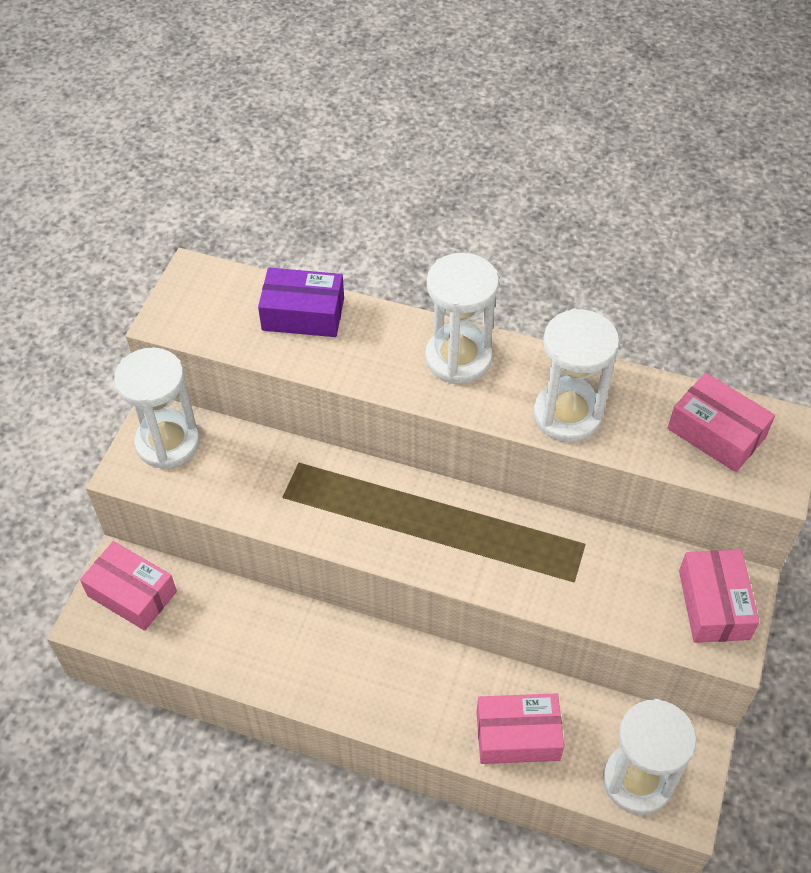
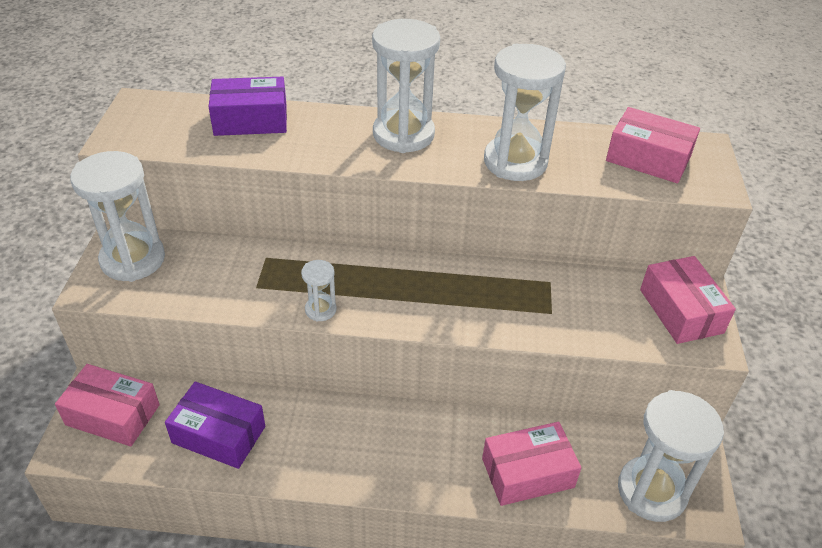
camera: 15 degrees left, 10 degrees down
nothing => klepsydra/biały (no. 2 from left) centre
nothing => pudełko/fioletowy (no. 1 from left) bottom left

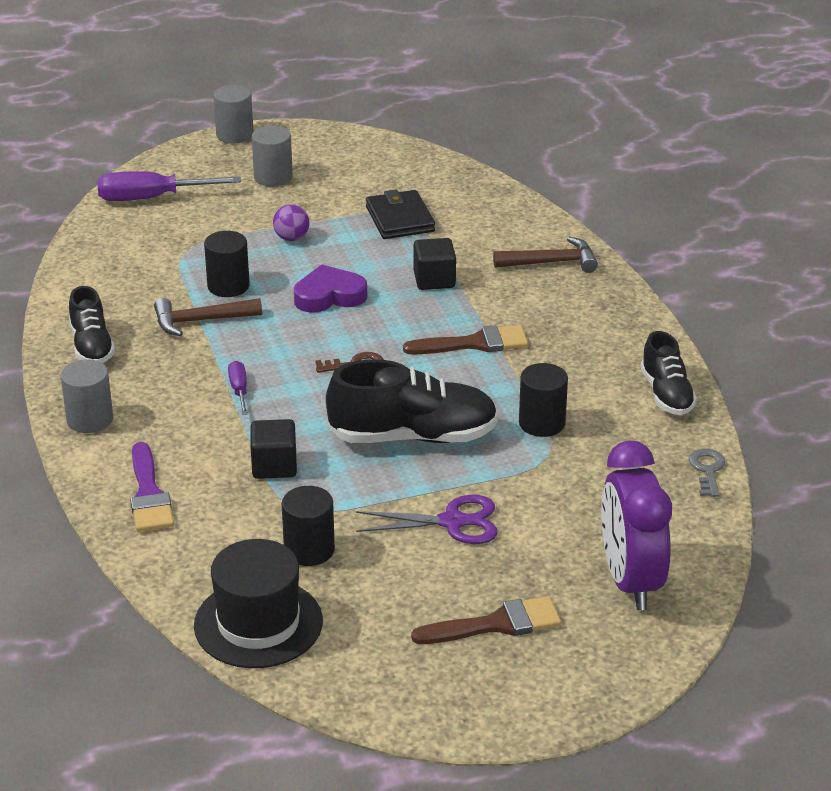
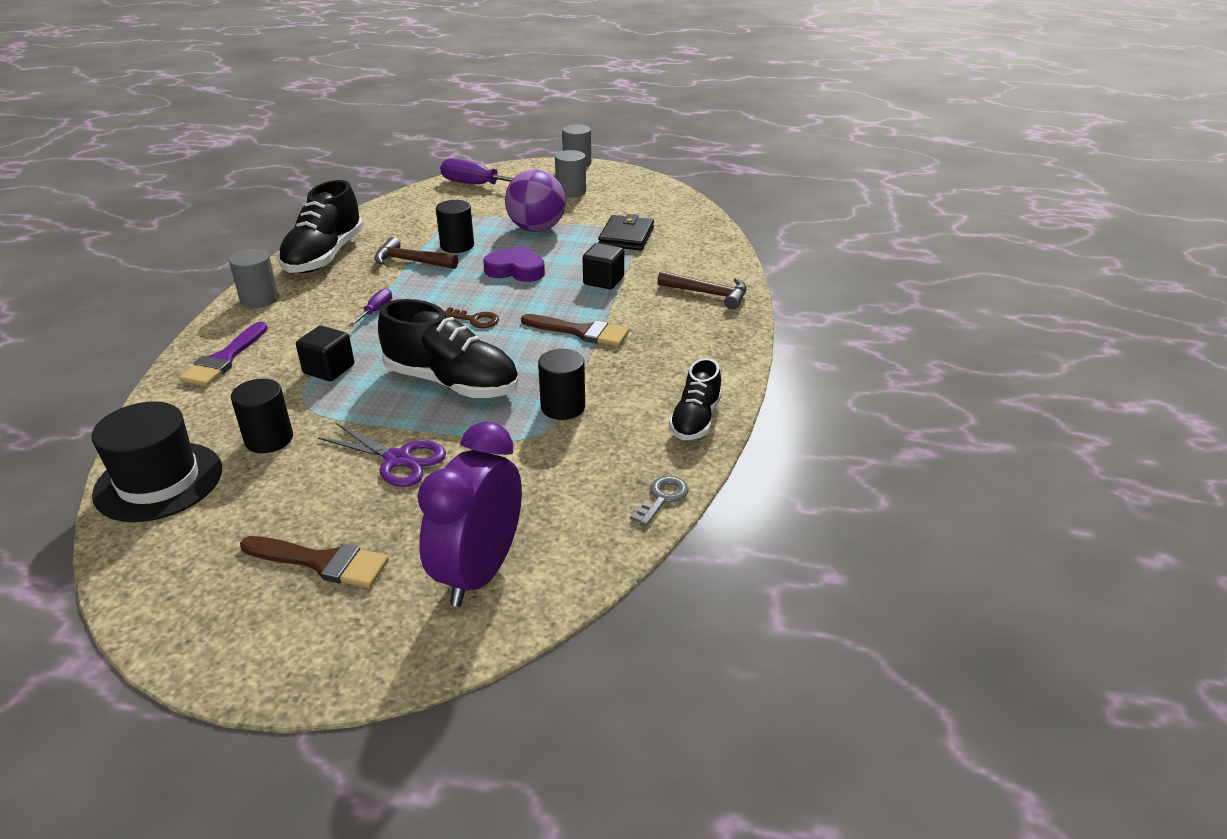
camera: 30 degrees right, 0 degrees up
piłka/fioletowy top centre, x2.05
but/czarny (no. 1 from left) middle left => but/czarny (no. 1 from left) top left, x1.67

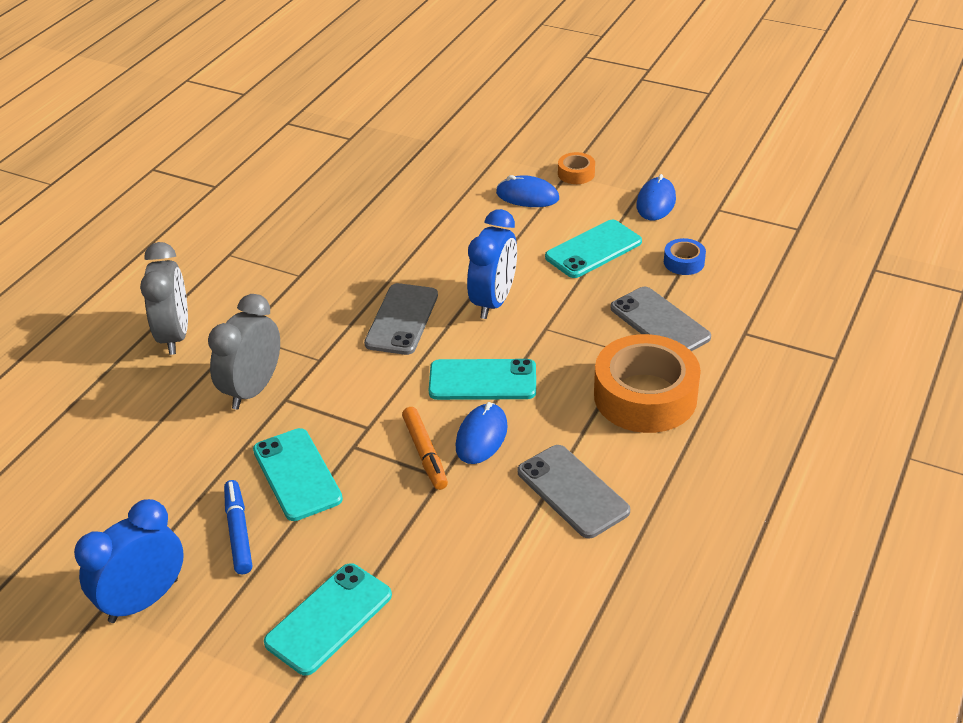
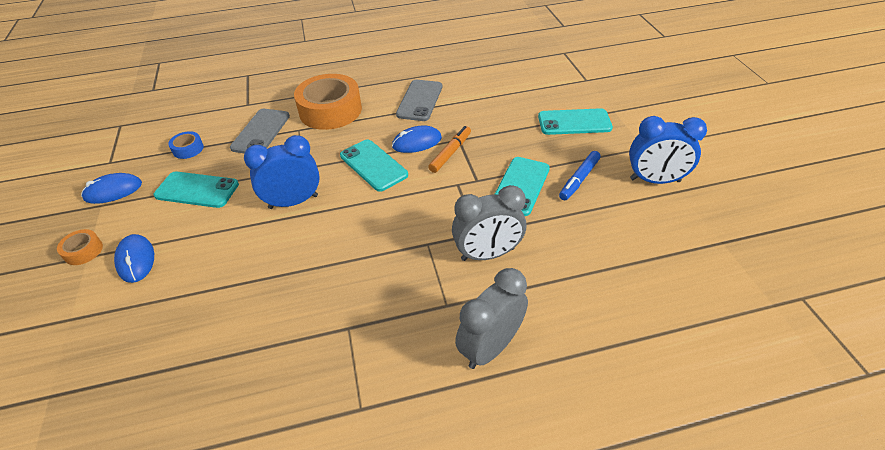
camera: 130 degrees left, 5 degrees up
telefon/szary (no. 1 from left) centre => nothing

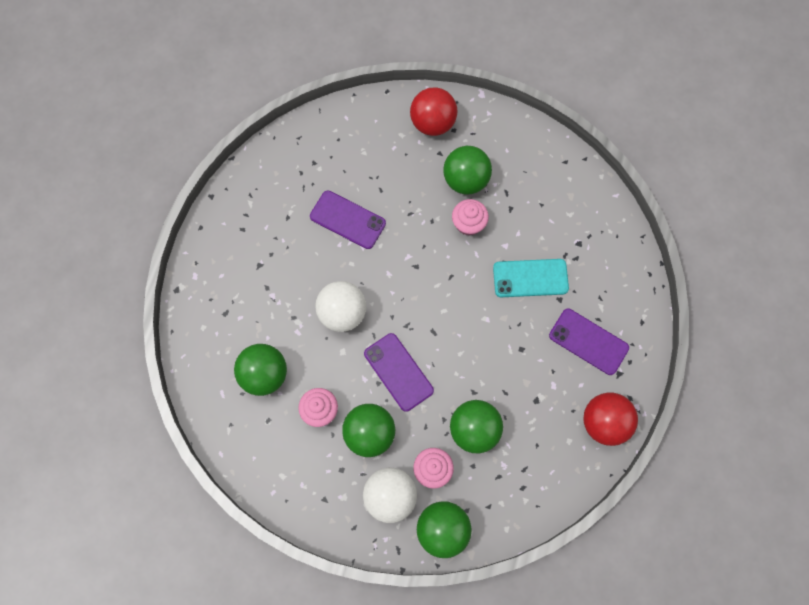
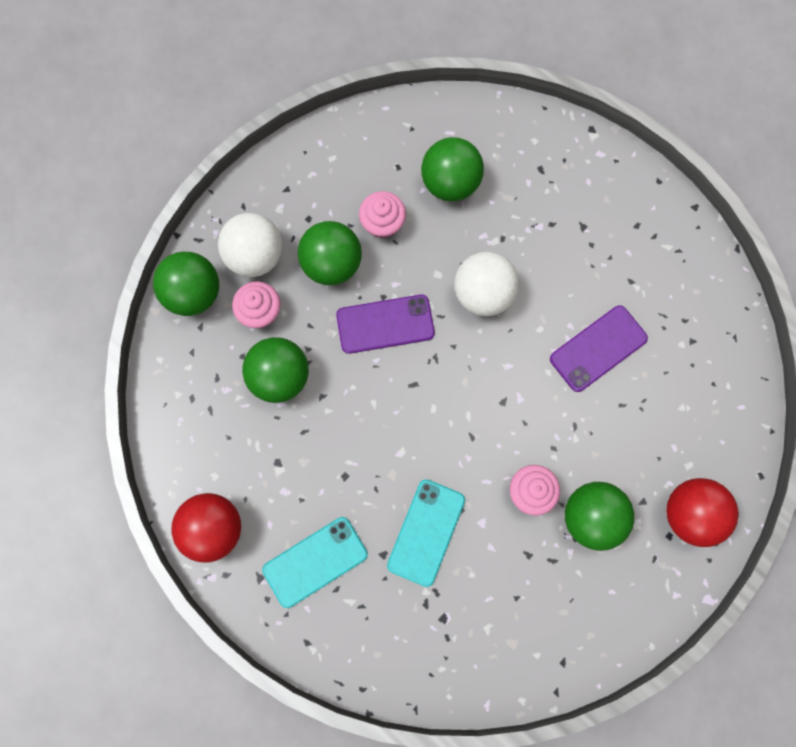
camera: 115 degrees right, 5 degrees up
telefon/fioletowy (no. 3 from left) middle right => telefon/turkusowy (no. 1 from left) bottom centre

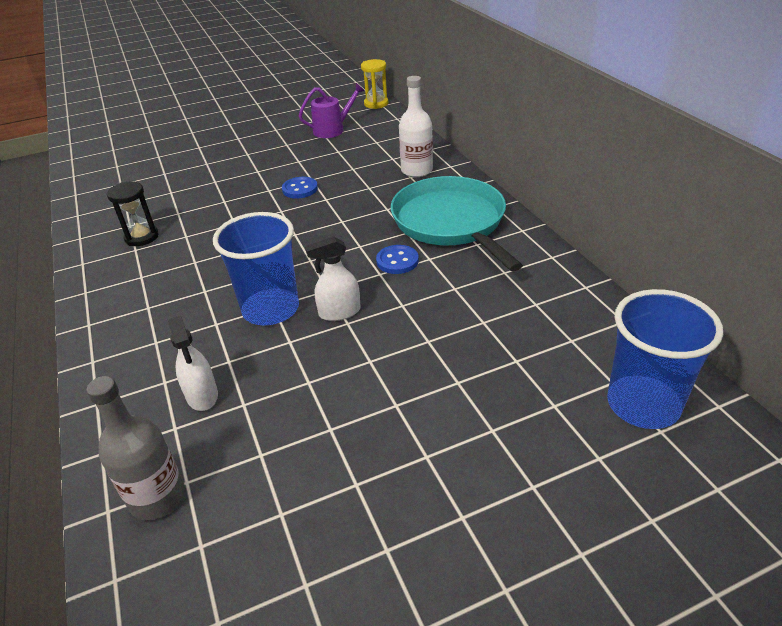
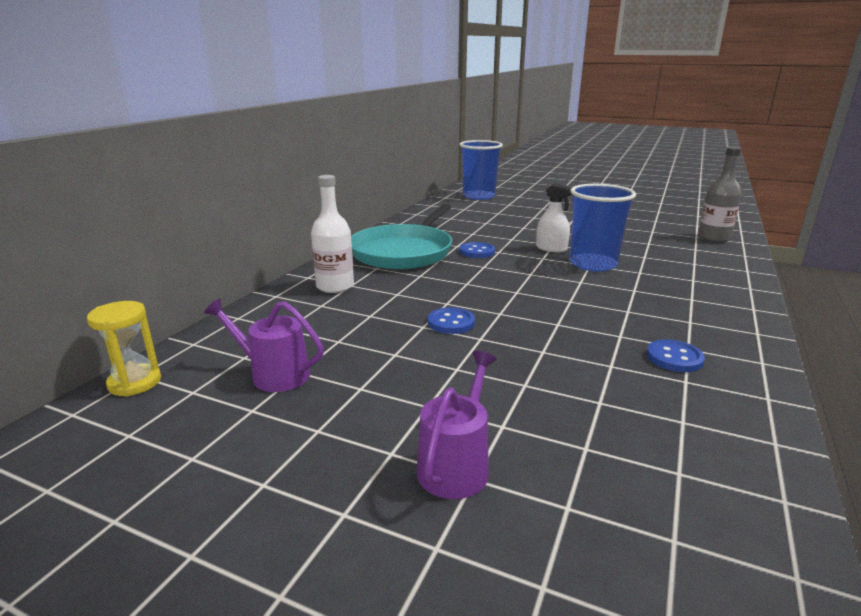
camera: 135 degrees left, 15 degrees down
klepsydra/czarny middle left => guzik/niebieski (no. 3 from left) middle right
spryskiwacz/biały (no. 1 from left) middle left => nothing
nothing => konewka/fioletowy (no. 2 from left) bottom centre

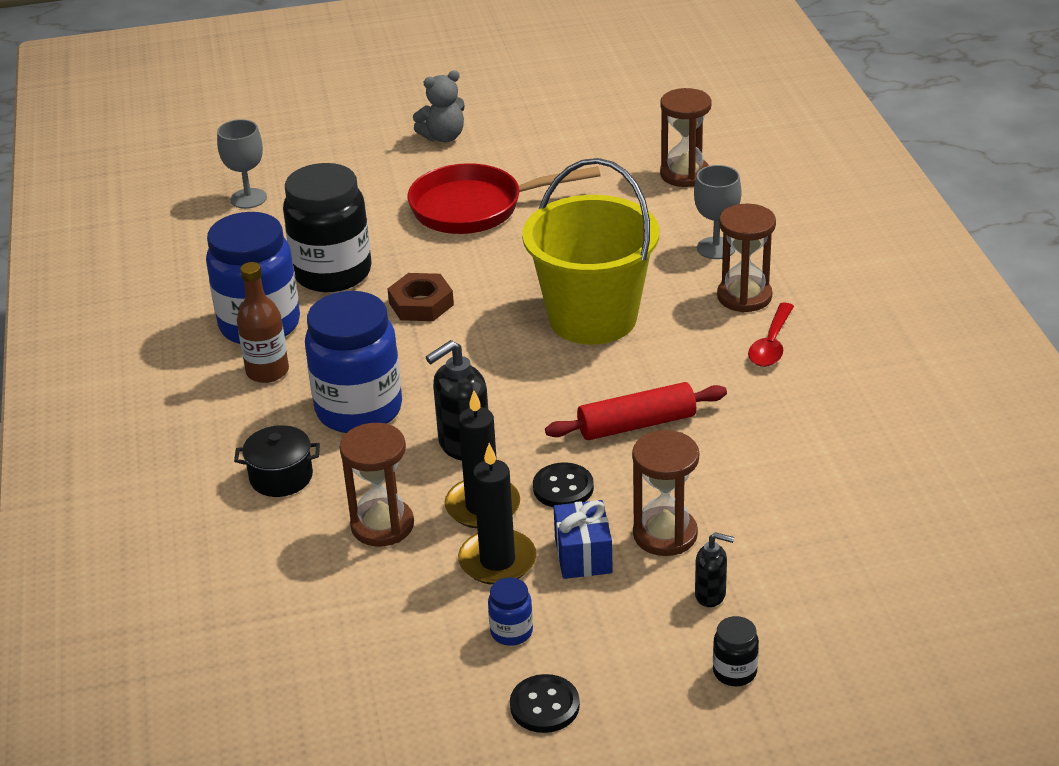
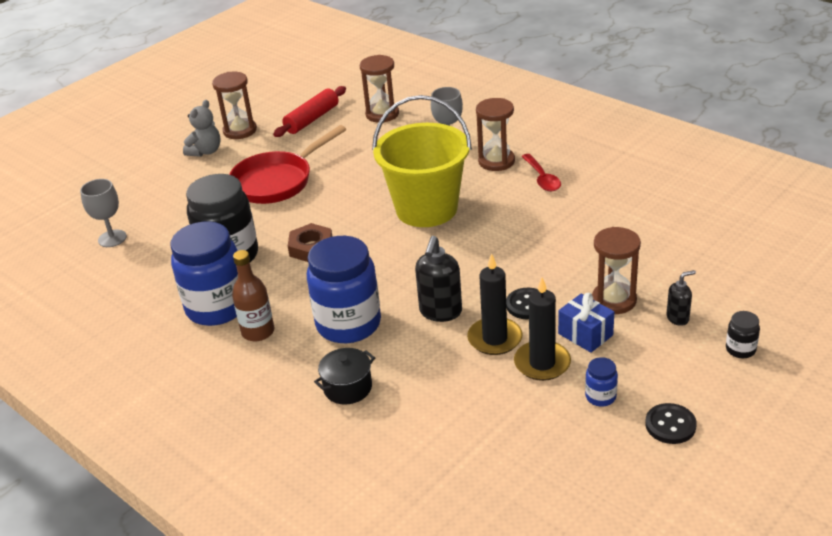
camera: 35 degrees left, 0 degrees up
wałek do ciasta/czerwony centre => wałek do ciasta/czerwony top centre, relocated
klepsydra/brązowy (no. 1 from left) centre => klepsydra/brązowy (no. 1 from left) top left, relocated

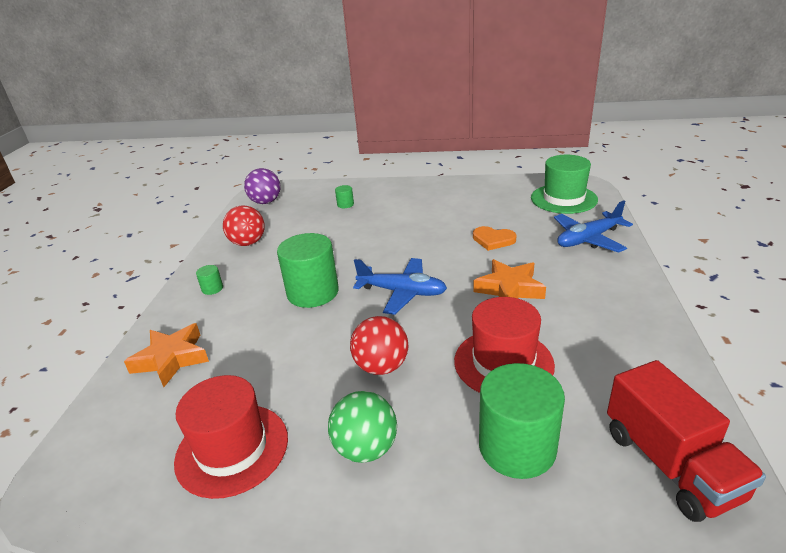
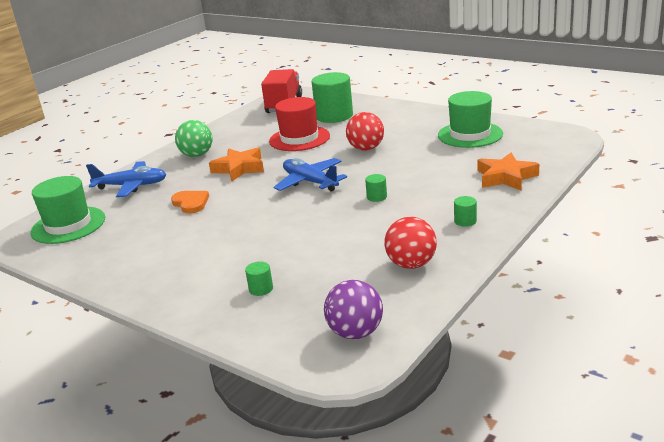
camera: 150 degrees left, 5 degrees down
walec/zielony (no. 2 from left in the first image) centre => walec/zielony (no. 3 from left) centre, x0.42
kapelusz/czerwony (no. 1 from left) bottom left => kapelusz/zielony (no. 2 from left) top right
piłka/zielony bottom centre => piłka/zielony top left, relocated

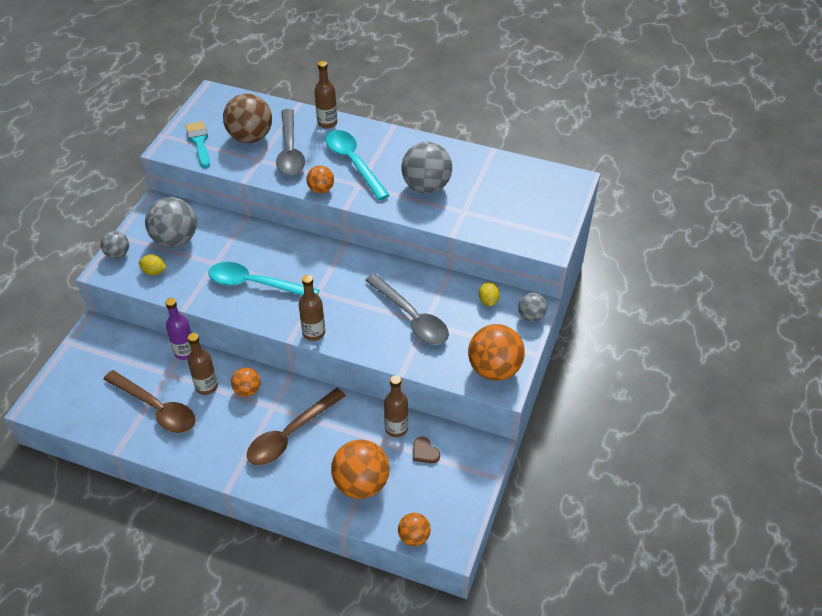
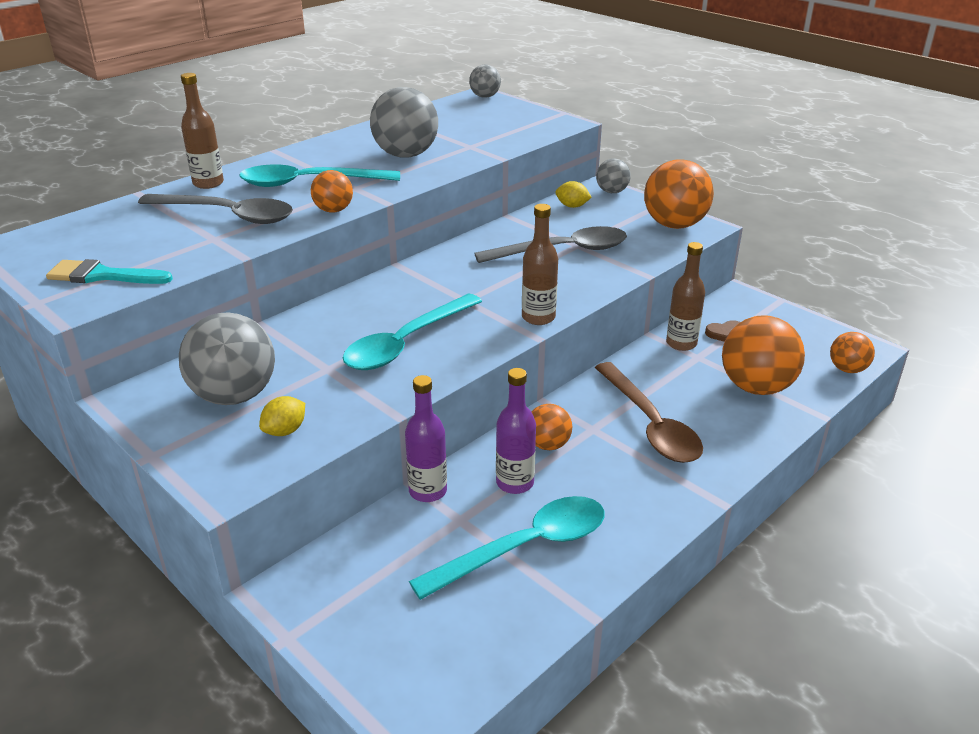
camera: 65 degrees left, 15 degrees down
piłka/brązowy top left => nothing
piłka/szary (no. 1 from left in the first image) middle left => piłka/szary (no. 3 from left) top centre, relocated
butelka/brązowy (no. 1 from left) middle left => butelka/fioletowy (no. 2 from left) centre
łyżka/brązowy (no. 1 from left) middle left => łyżka/turkusowy (no. 3 from left) bottom centre

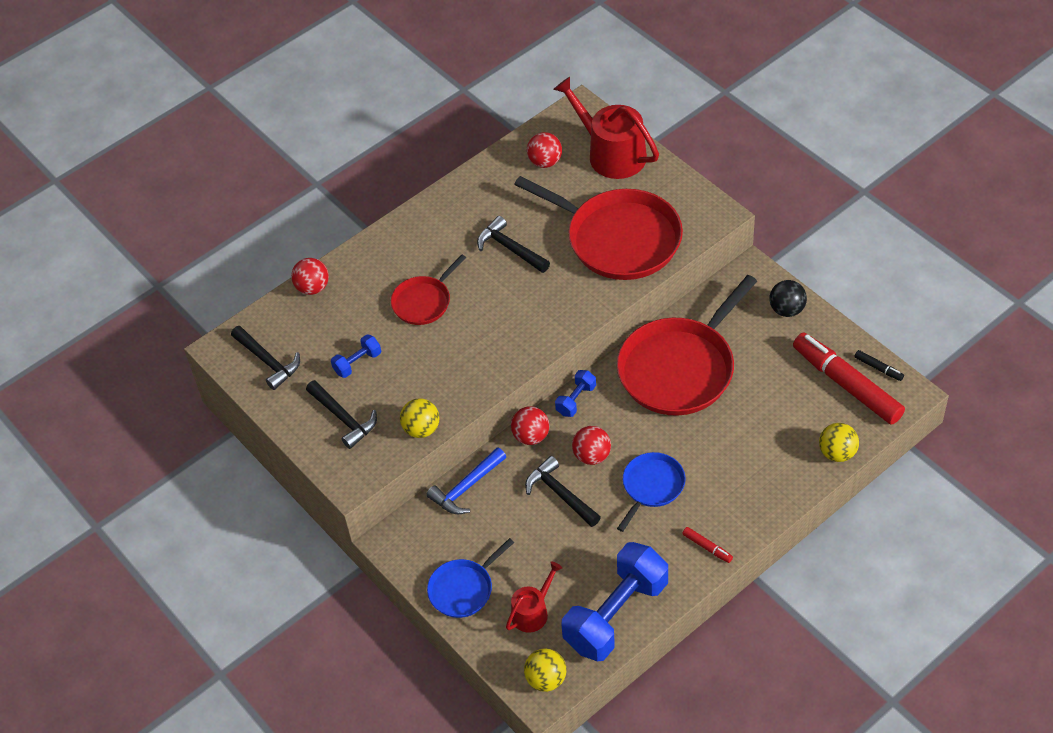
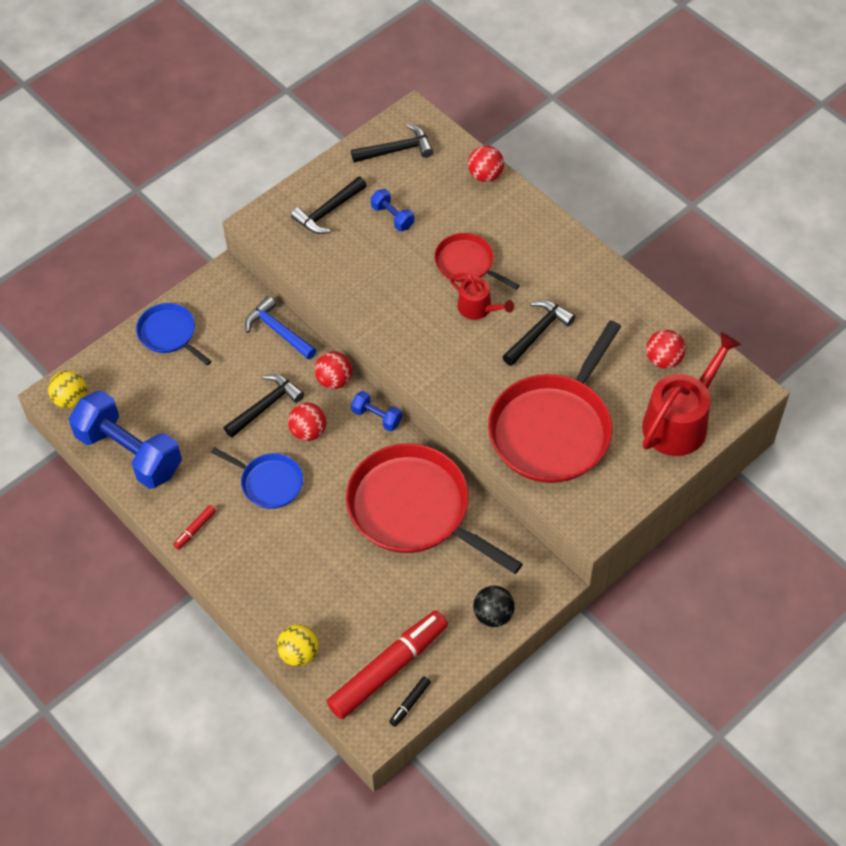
camera: 85 degrees right, 5 degrees up
młotek/czarny (no. 1 from left in the first image) middle left => młotek/czarny (no. 3 from left) top centre, 150 degrees counterclockwise
piłka/żółty (no. 1 from left) centre => nothing
konewka/czerwony (no. 1 from left) bottom centre => konewka/czerwony (no. 1 from left) centre, relocated

